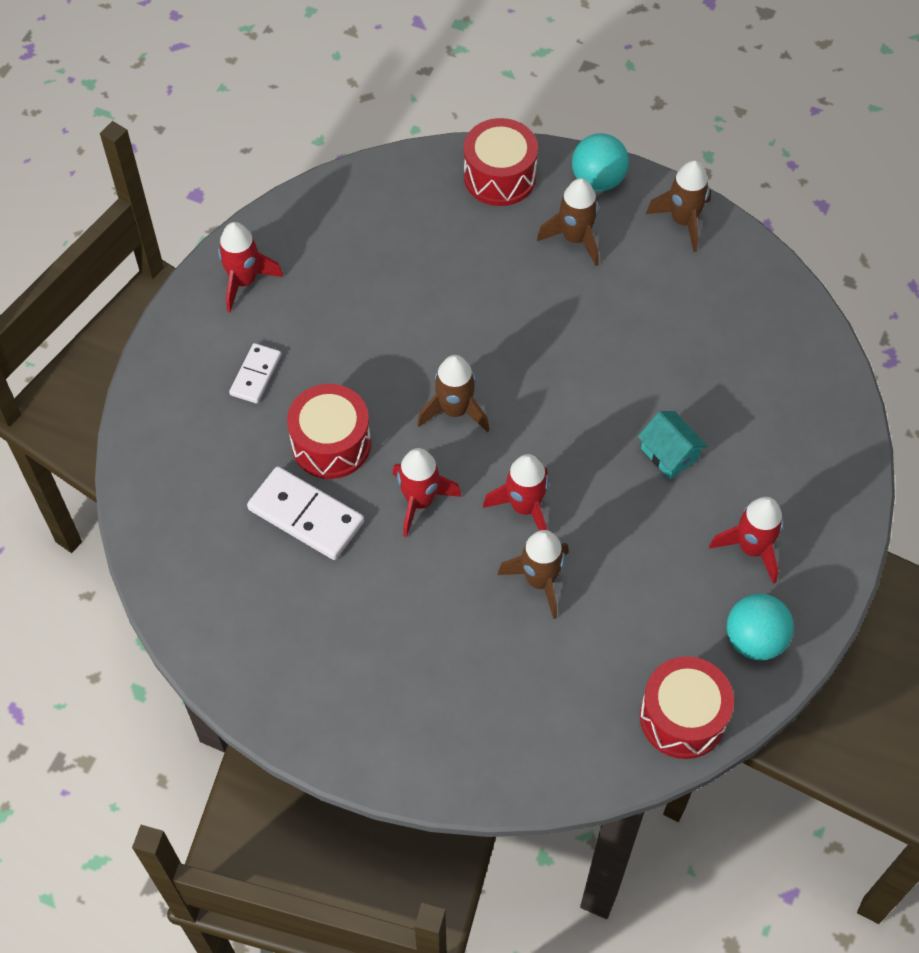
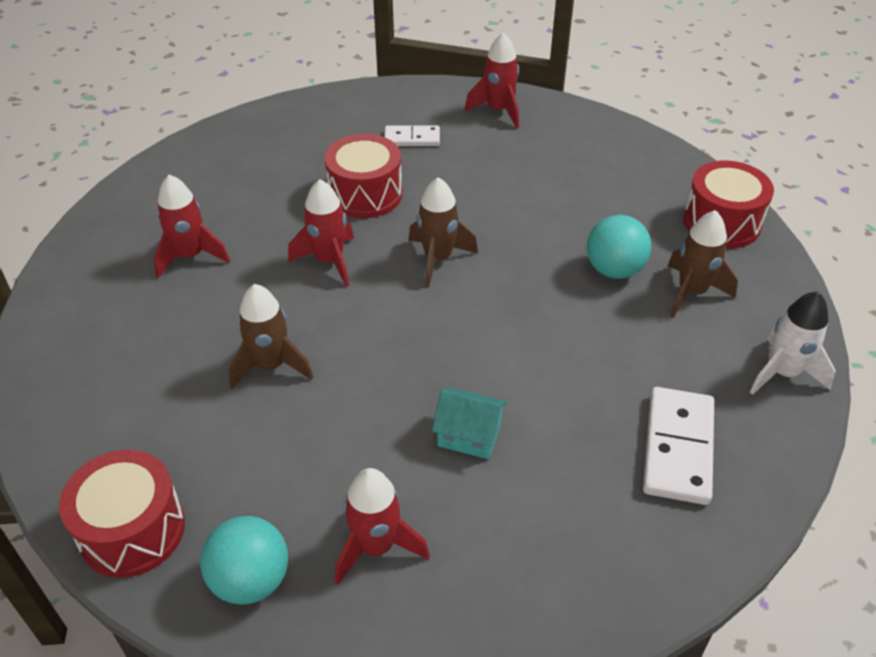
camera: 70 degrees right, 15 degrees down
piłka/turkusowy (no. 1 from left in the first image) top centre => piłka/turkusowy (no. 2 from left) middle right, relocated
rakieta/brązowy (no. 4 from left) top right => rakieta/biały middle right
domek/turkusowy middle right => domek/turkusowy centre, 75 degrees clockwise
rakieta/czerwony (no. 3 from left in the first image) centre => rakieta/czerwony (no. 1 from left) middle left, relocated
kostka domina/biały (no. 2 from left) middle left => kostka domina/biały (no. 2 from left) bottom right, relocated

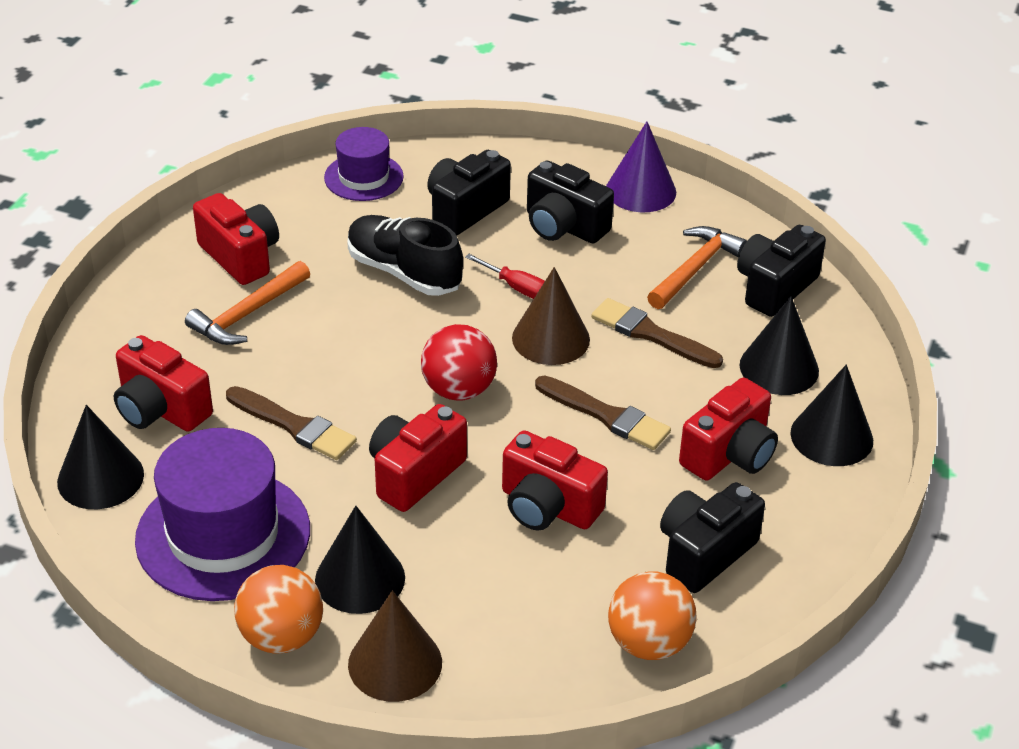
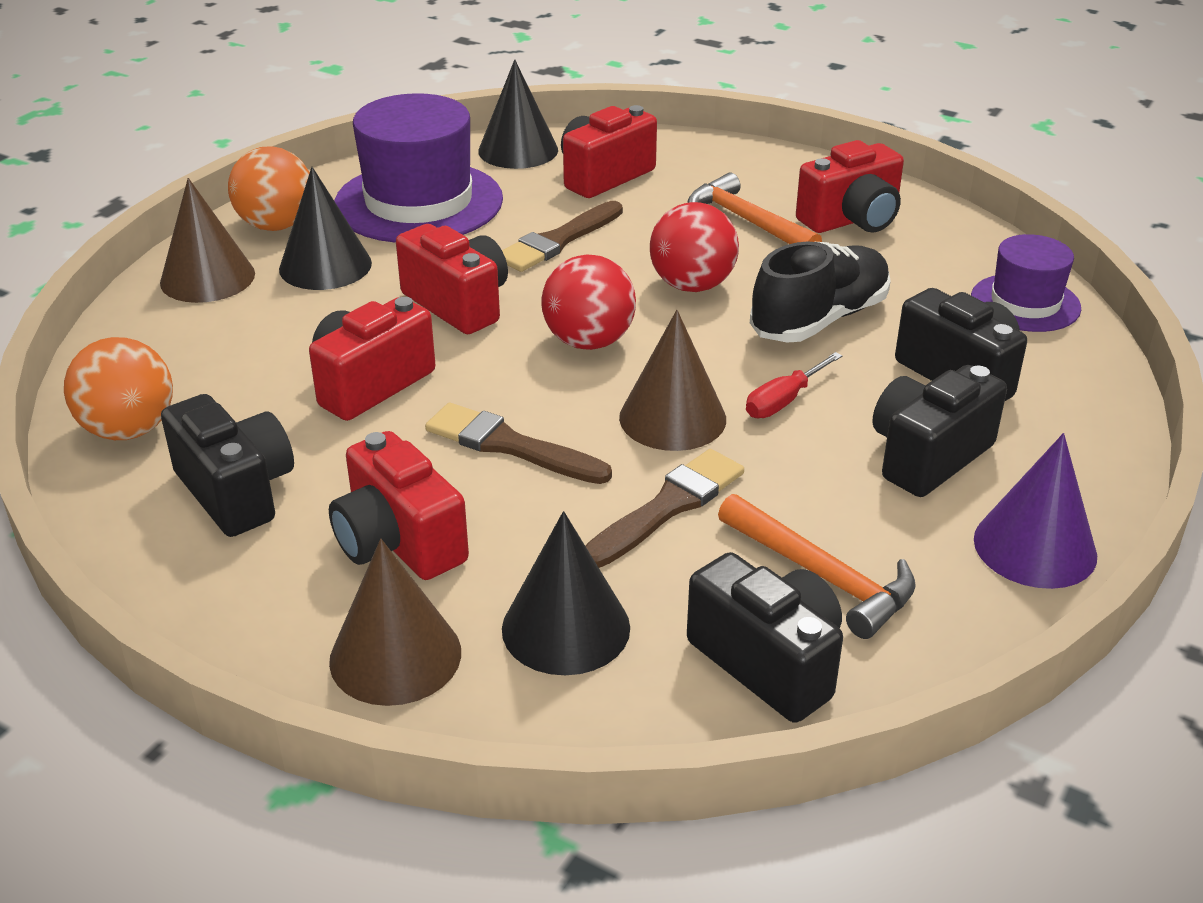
camera: 100 degrees right, 5 degrees down
stożek/czarny (no. 4 from left) middle right => stożek/brązowy (no. 2 from left) bottom left
pędzel/brązowy (no. 2 from left in the first image) centre => pędzel/brązowy (no. 1 from left) centre, 75 degrees clockwise
nothing => piłka/czerwony (no. 2 from left) top centre

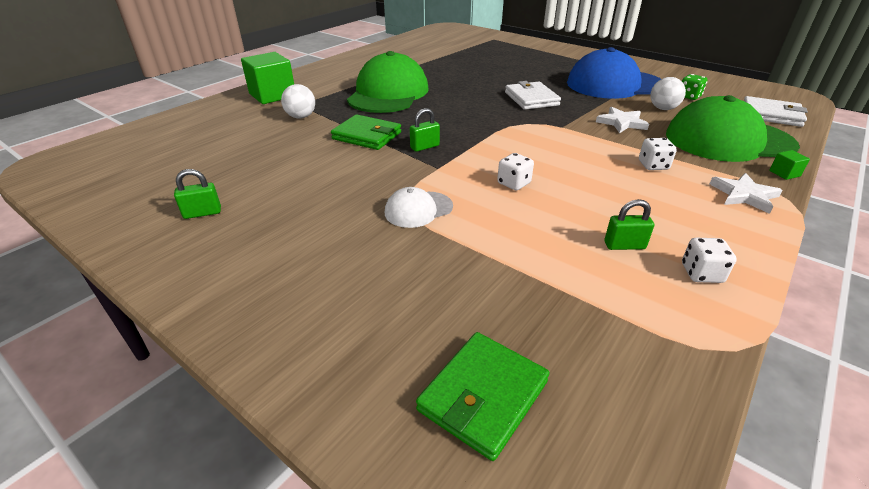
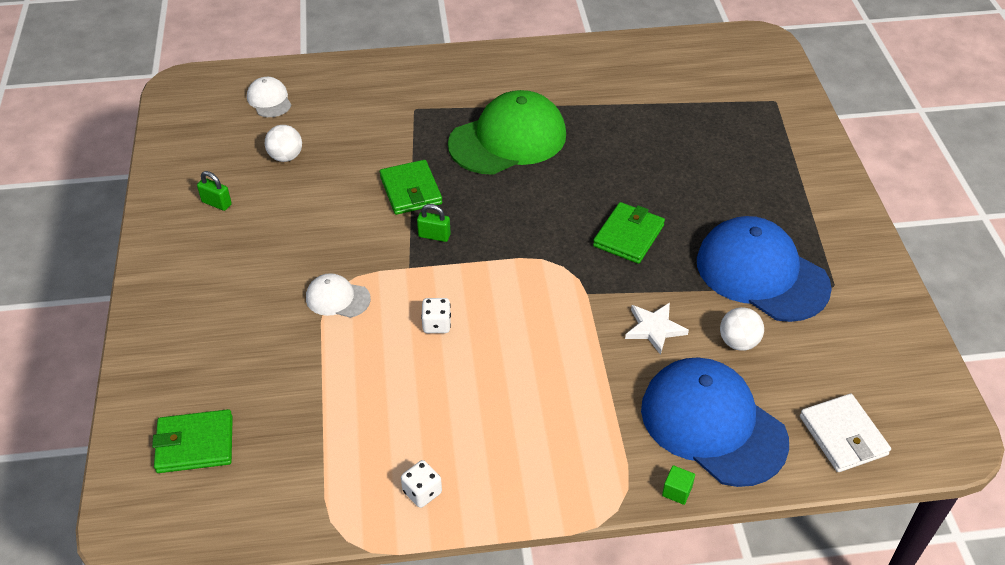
camera: 45 degrees right, 10 degrees up
sześcian/zielony (no. 1 from left) top left => nothing
kostka do gry/zielony top right => nothing
portfel/biały (no. 1 from left) top centre => portfel/zielony (no. 3 from left) centre
piłka/biały (no. 1 from left) top centre => piłka/biały (no. 1 from left) top left, relocated
czapka/zielony (no. 2 from left) top right => czapka/niebieski (no. 1 from left) bottom right
kostka do gry/biały (no. 2 from left) top right => nothing
gwiazda/biały (no. 2 from left) middle right => nothing
kłódka/zielony (no. 3 from left) middle right => nothing
nothing => czapka/biały (no. 1 from left) top left

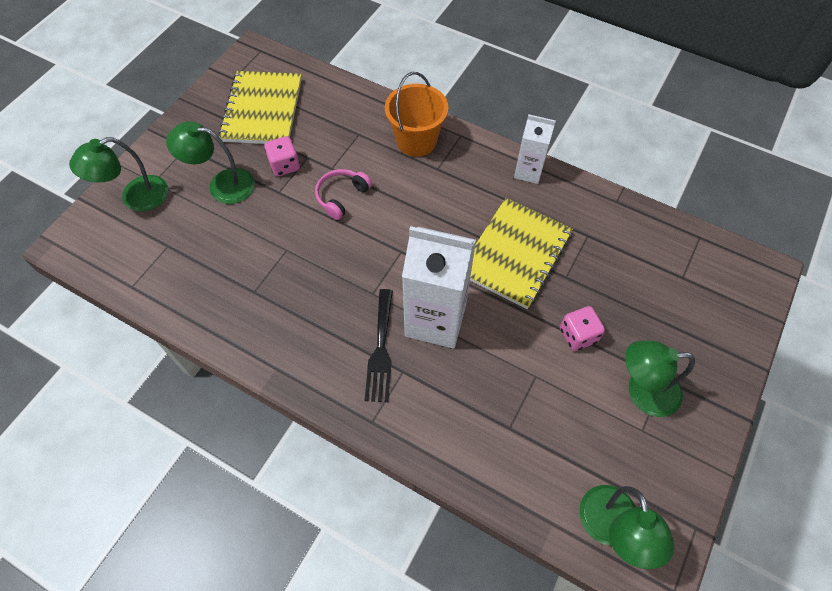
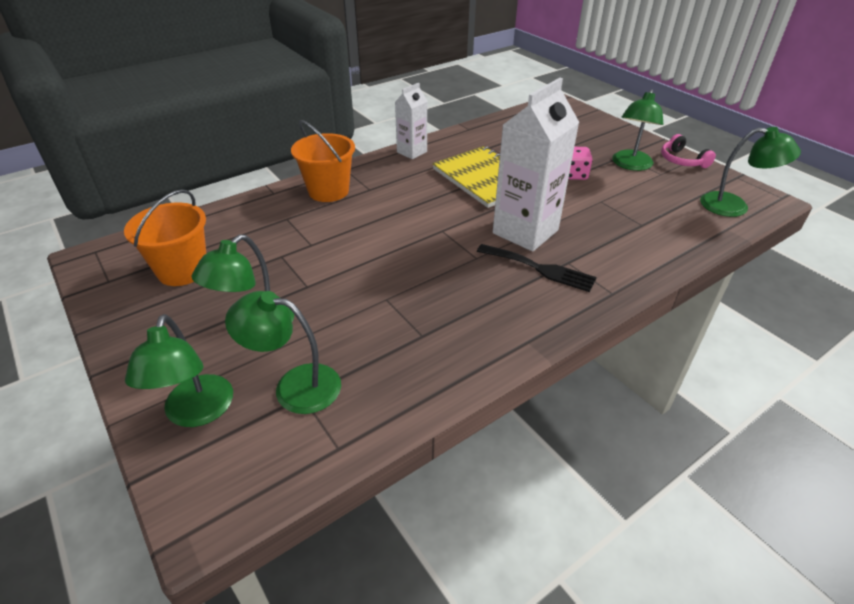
camera: 65 degrees left, 20 degrees down
zeszyt/żółty (no. 1 from left) top left => wiadro/pomarańczowy (no. 1 from left) middle left
kostka do gry/różowy (no. 1 from left) top centre => nothing
słuchawki/różowy top centre => słuchawki/różowy top right, relocated
nothing => lampka/zielony (no. 3 from left) middle left

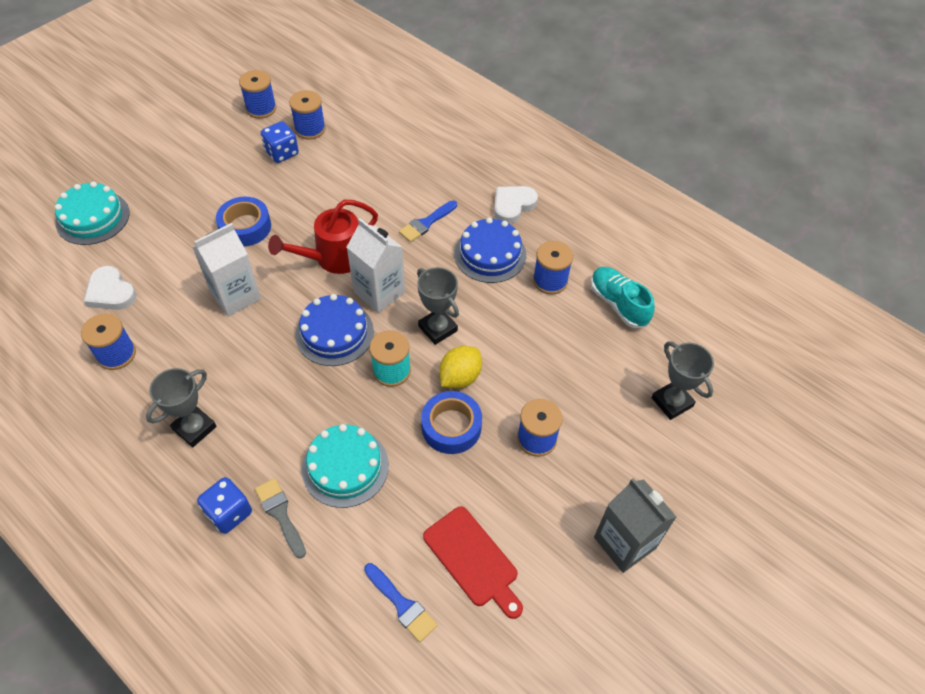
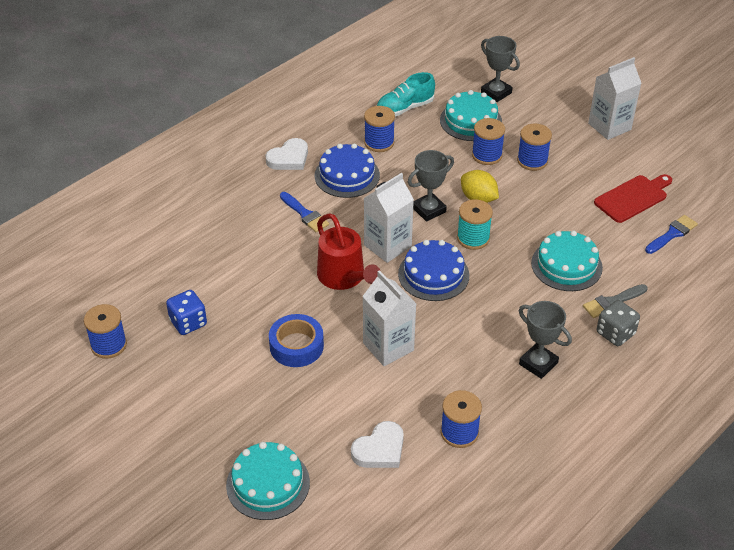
camera: 85 degrees left, 10 degrees down
szpulka/niebieski (no. 3 from left in the first image) top left => szpulka/niebieski (no. 4 from left) top centre, relocated
serce/biały (no. 2 from left in the first image) top centre => serce/biały (no. 1 from left) top centre, 90 degrees counterclockwise
puchar/szary (no. 3 from left in the first image) middle right => puchar/szary (no. 2 from left) top right, 75 degrees clockwise
taśma klejąca/niebieski (no. 2 from left) centre => nothing
kostka do gry/niebieski (no. 1 from left) bottom left => kostka do gry/szary middle right
karton mleka/szary bottom right => karton mleka/biały (no. 3 from left) top right
nothing => tort/turkusowy (no. 2 from left) top centre

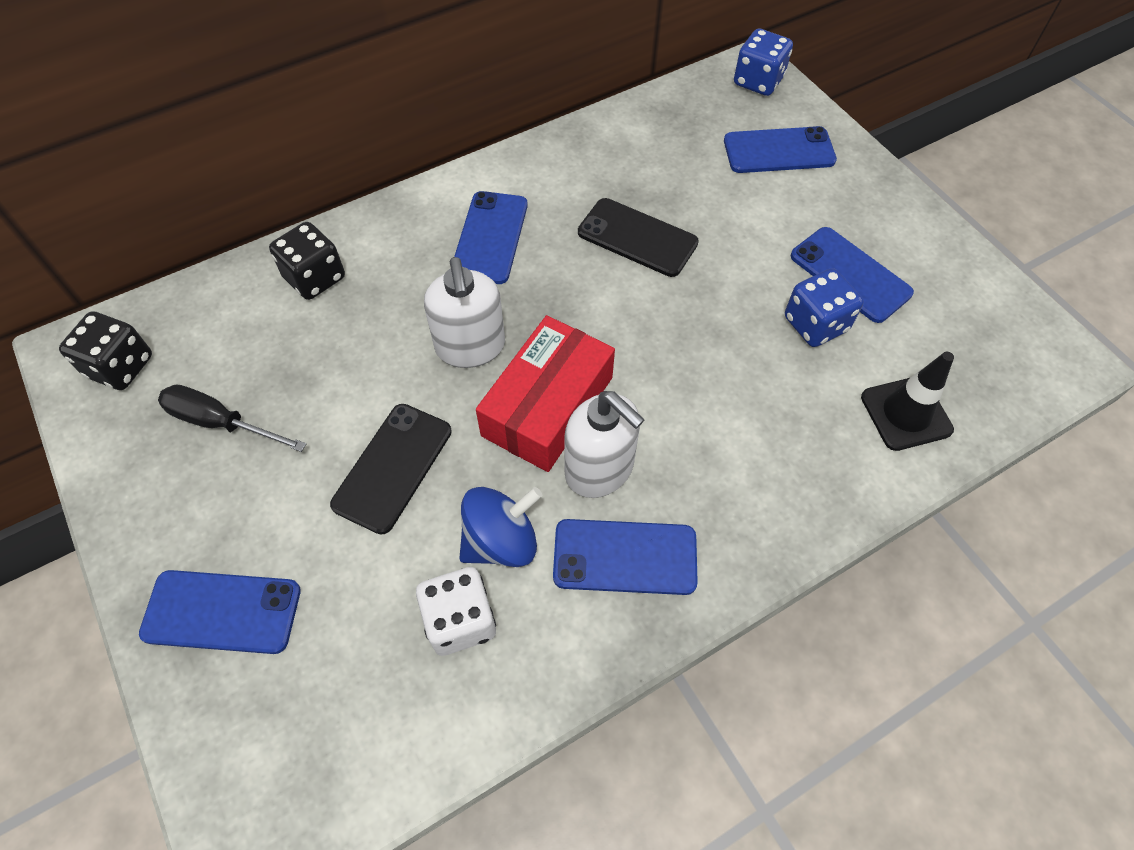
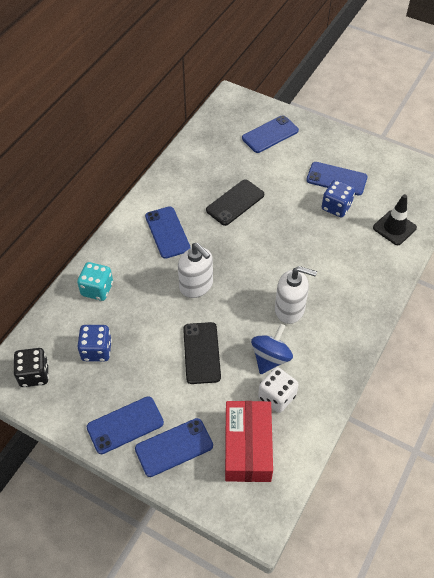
camera: 30 degrees left, 5 degrees down
kostka do gry/niebieski (no. 1 from left) top right => kostka do gry/niebieski (no. 1 from left) middle left, relocated
telefon/czarny (no. 2 from left) top centre => telefon/czarny (no. 2 from left) centre, 45 degrees counterclockwise
kostka do gry/czarny (no. 2 from left) top left => kostka do gry/turkusowy middle left
pudełko/czerwony centre => pudełko/czerwony bottom centre, relocated
śrubokręt/czarny middle left => nothing
telefon/niebieski (no. 3 from left in the first image) centre => telefon/niebieski (no. 1 from left) bottom left, relocated

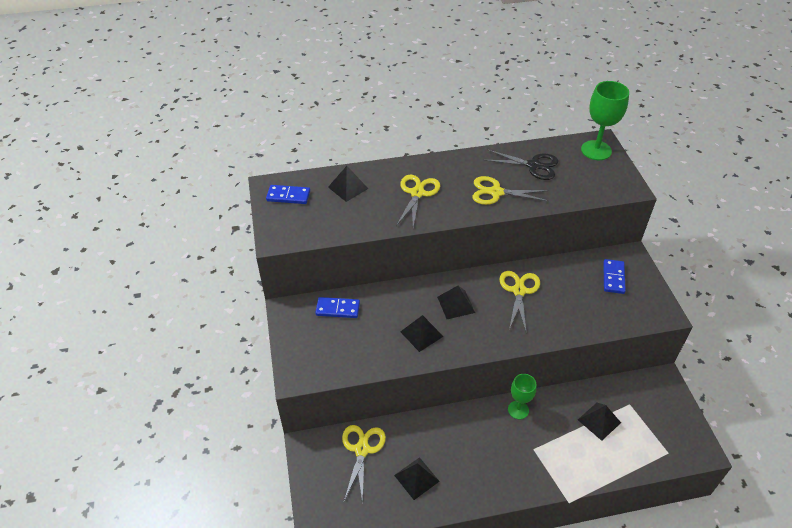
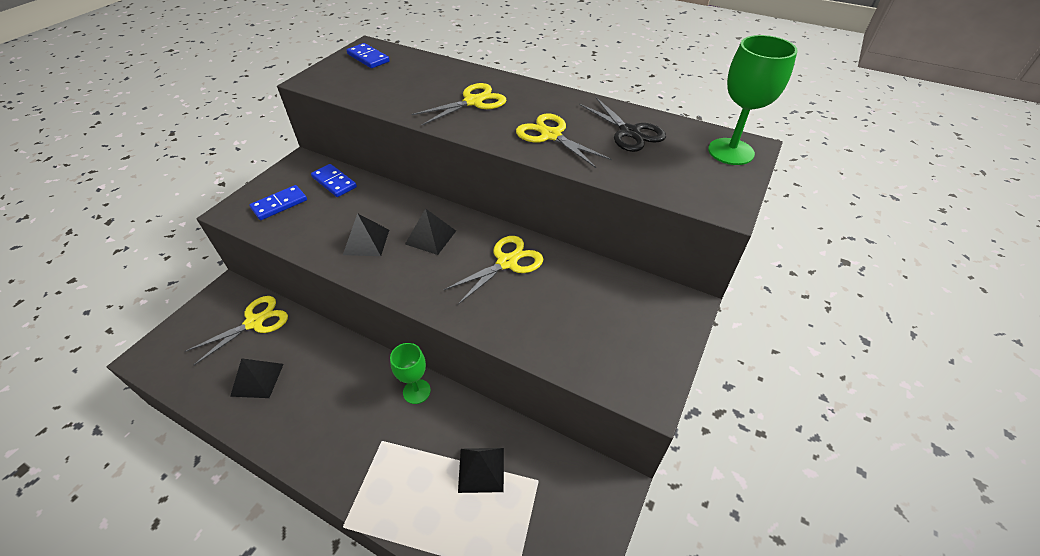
camera: 40 degrees right, 0 degrees up
piramida/czarny (no. 1 from left) centre => nothing
kostka domina/niebieski (no. 3 from left in the first image) middle right => kostka domina/niebieski (no. 1 from left) middle left, relocated

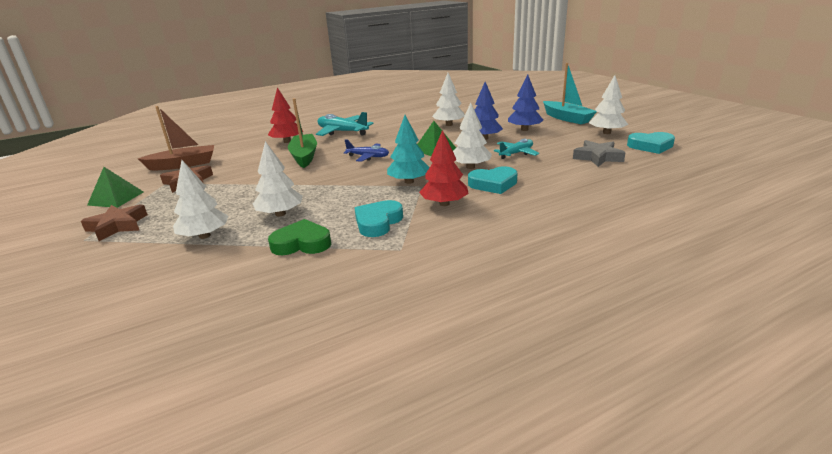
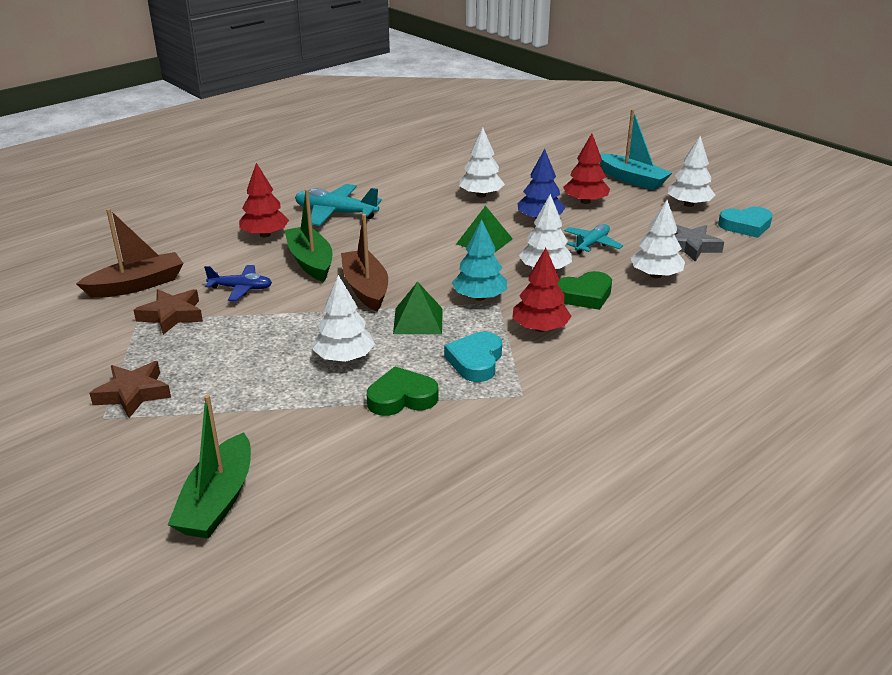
camera: 15 degrees left, 5 degrees up
drzewko/niebieski (no. 2 from left) top centre => drzewko/czerwony (no. 3 from left) top centre
samolot/niebieski top centre => samolot/niebieski middle left, relocated
drzewko/biały (no. 1 from left in the first image) middle left => drzewko/biały (no. 4 from left) middle right, relocated
serce/turkusowy (no. 2 from left) centre => serce/zielony (no. 2 from left) centre
piramida/zielony (no. 1 from left) middle left => piramida/zielony (no. 1 from left) centre, relocated
nothing => łódka/brązowy (no. 2 from left) centre
nothing => łódka/zielony (no. 1 from left) bottom left

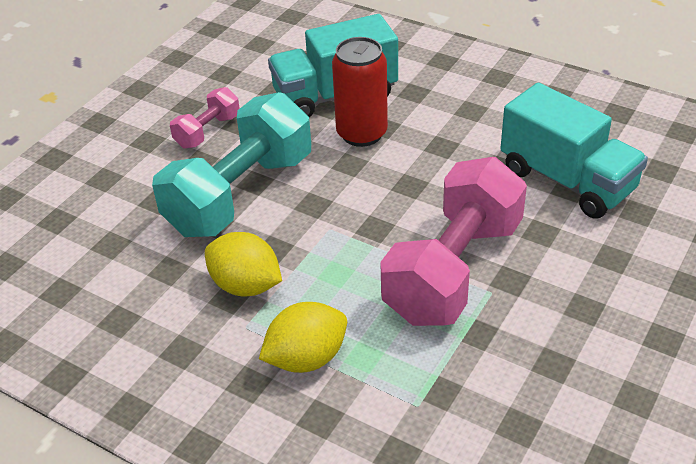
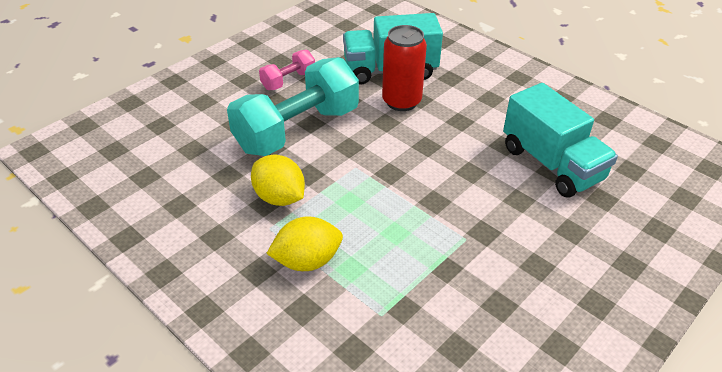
camera: 10 degrees right, 0 degrees up
hantel/różowy (no. 2 from left) centre => nothing

